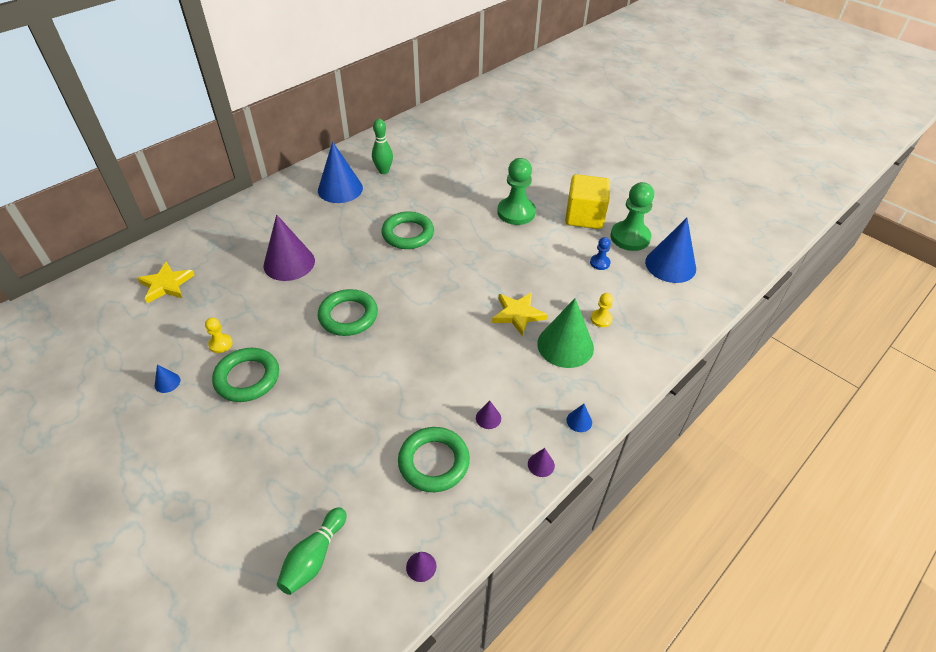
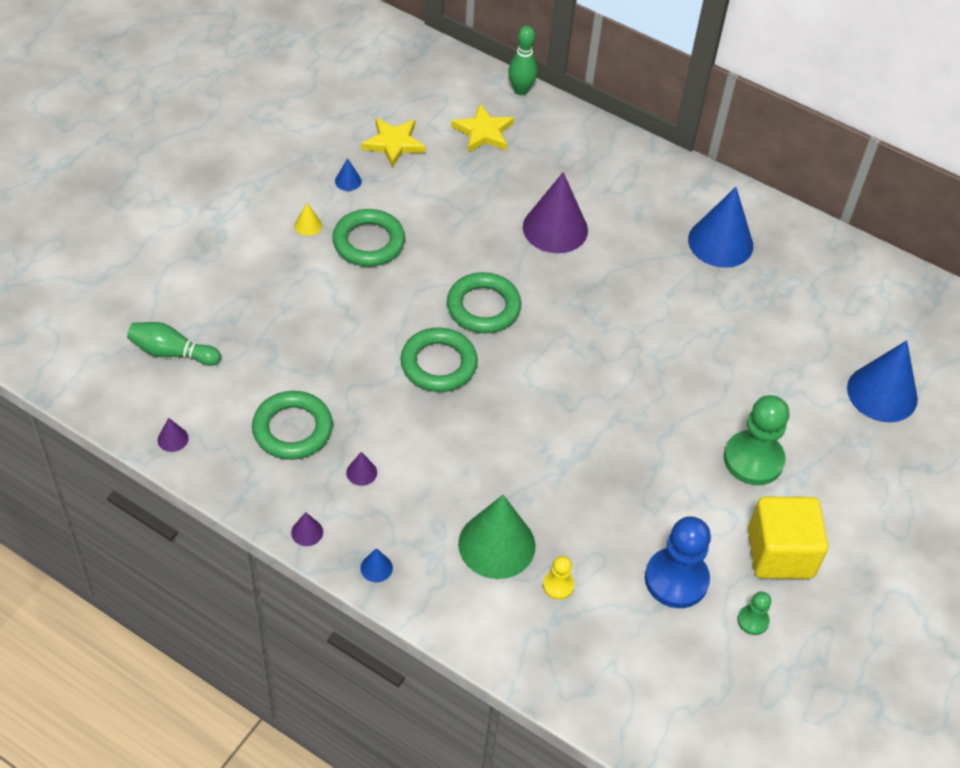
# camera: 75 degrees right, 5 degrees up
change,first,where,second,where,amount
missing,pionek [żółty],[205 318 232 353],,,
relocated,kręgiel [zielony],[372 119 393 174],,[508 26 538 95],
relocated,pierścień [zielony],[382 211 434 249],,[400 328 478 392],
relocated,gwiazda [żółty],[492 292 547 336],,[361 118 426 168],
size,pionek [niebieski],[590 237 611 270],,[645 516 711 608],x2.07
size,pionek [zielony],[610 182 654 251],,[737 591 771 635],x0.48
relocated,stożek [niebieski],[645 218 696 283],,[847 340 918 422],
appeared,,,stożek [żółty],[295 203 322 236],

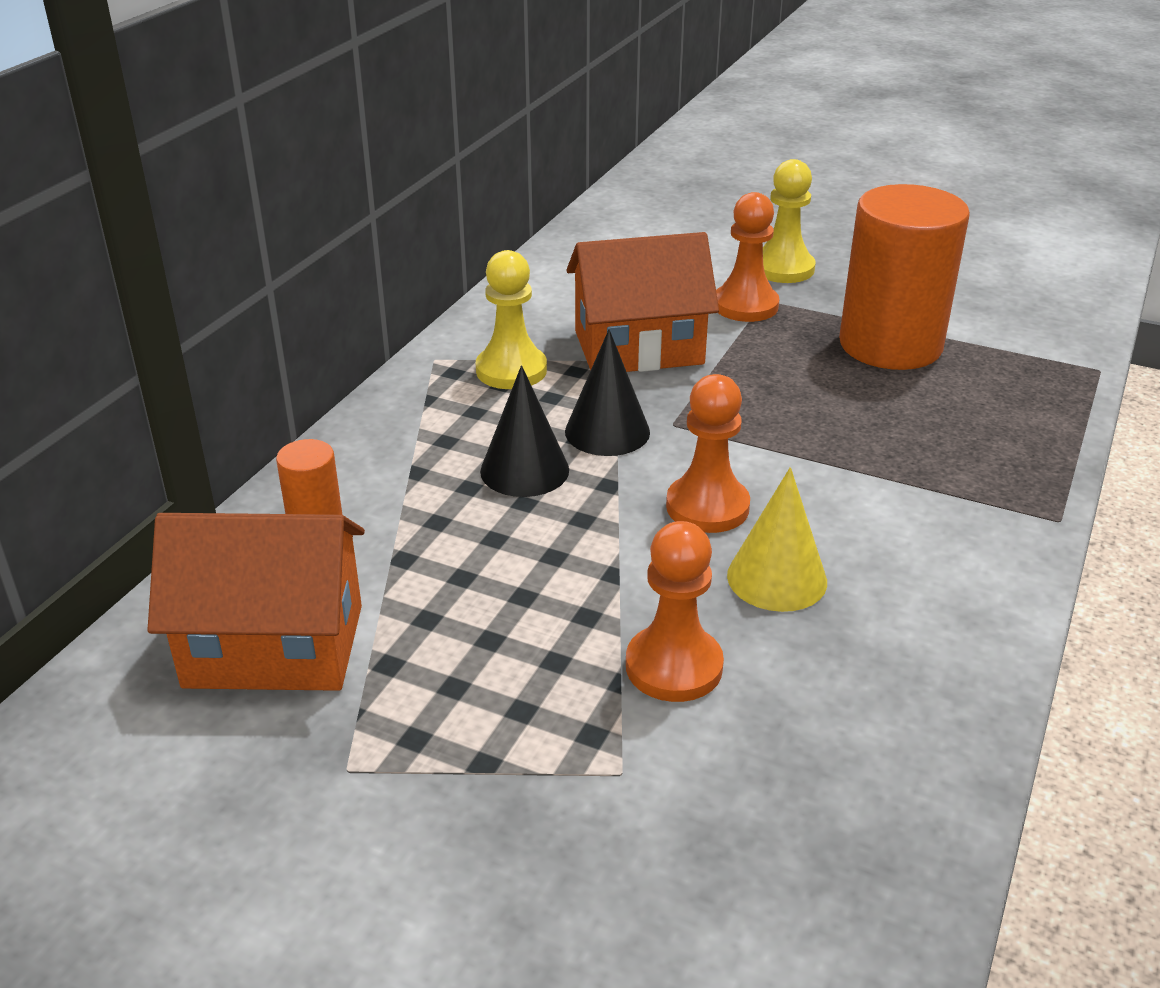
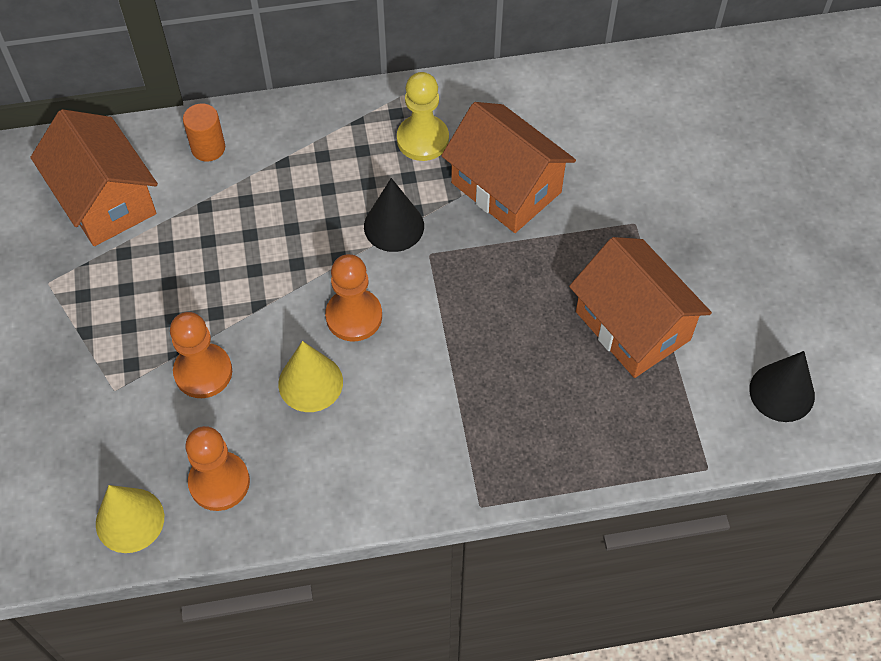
# camera: 55 degrees right, 25 degrees up
change,first,where,second,where,amount
relocated,stożek [czarny],[480 365 569 497],,[749 351 815 422],
relocated,pionek [pomarańczowy],[716 192 779 322],,[185 426 250 511],
missing,pionek [żółty],[763 159 816 283],,,
exchanged,walec [pomarańczowy],[839 184 970 370],domek [pomarańczowy],[569 237 712 378],
appeared,,,stożek [żółty],[96 485 164 553],

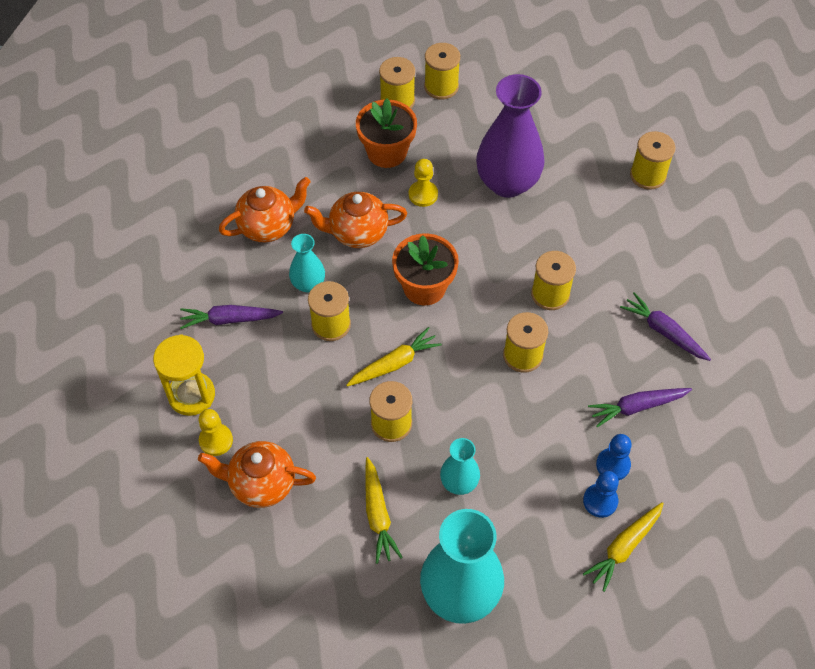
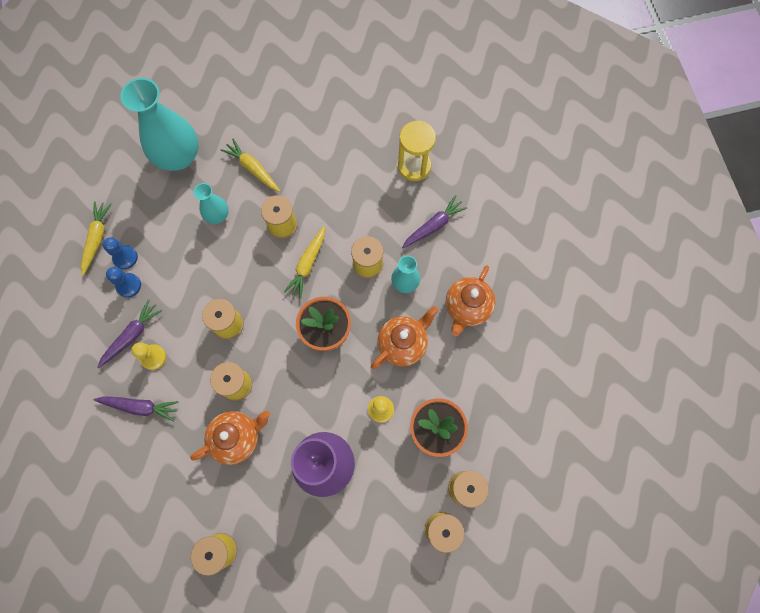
# camera: 145 degrees right, 15 degrees up
change,first,where,second,where,amount
relocated,pionek [żółty],[198 409 233 456],,[131 342 166 370],
relocated,imbryk [pomarańczowy],[198 441 316 508],,[190 411 270 465],

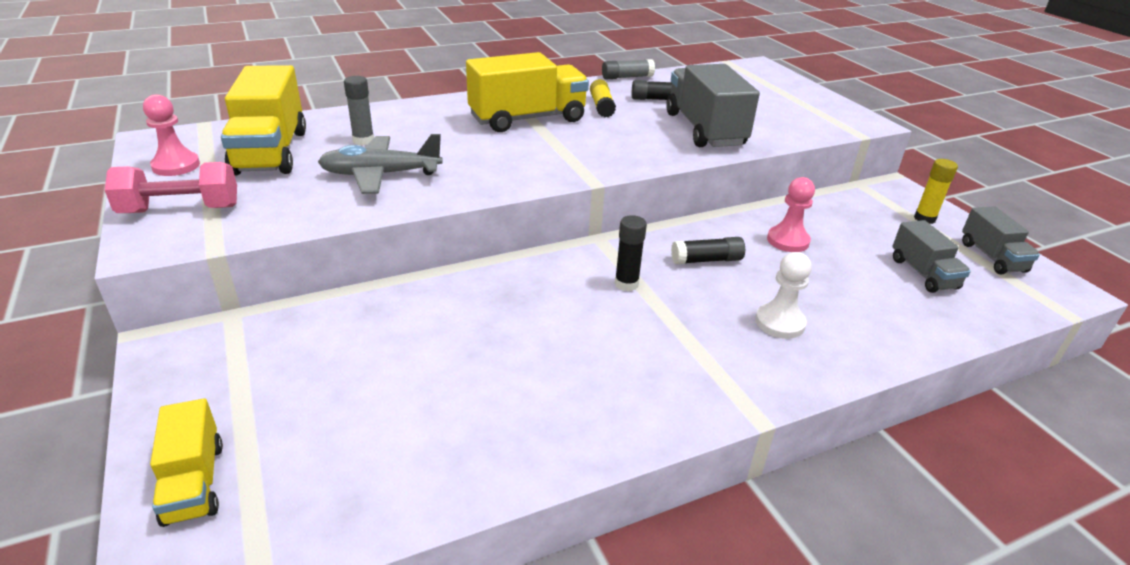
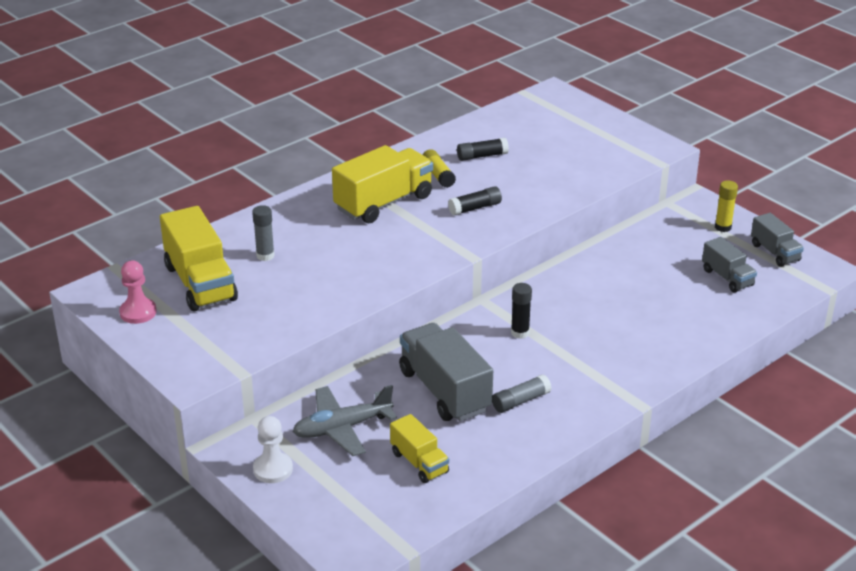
# camera: 15 degrees left, 0 degrees up
change,first,where,second,where,amount
missing,hantel [różowy],[105 162 237 213],,,
relocated,ciężarówka [żółty],[150 398 223 527],,[390 414 449 483],
relocated,samolot [szary],[318 134 443 194],,[293 385 397 456],
relocated,klej w sztyfcie [szary],[602 59 655 79],,[492 374 552 413],
relocated,ciężarówka [szary],[666 64 760 147],,[399 323 493 422],
relocated,klej w sztyfcie [czarny],[671 237 745 264],,[448 186 502 216],
relocated,pionek [biały],[755 252 812 339],,[253 416 293 483],
missing,pionek [różowy],[767 177 815 252],,,

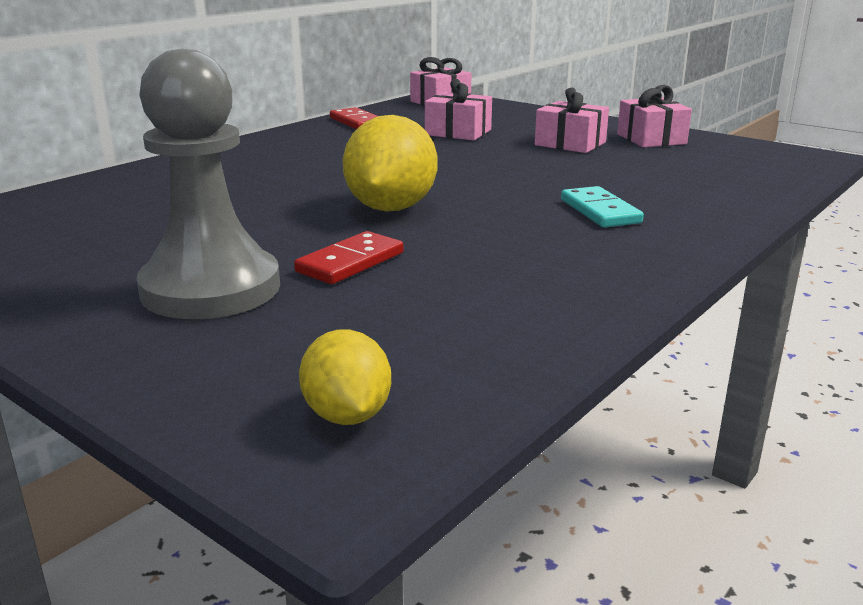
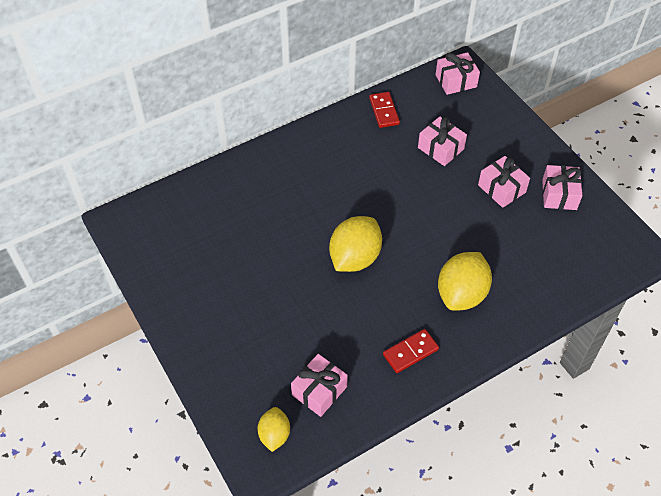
# camera: 20 degrees right, 30 degrees up
change,first,where,second,where,amount
missing,pionek [szary],[136 49 280 319],,,
relocated,kostka domina [czerwony],[294 231 403 284],,[383 329 439 373],
exchanged,kostka domina [turkusowy],[561 186 644 228],cytryna [żółty],[438 252 492 311],
appeared,,,prezent [różowy],[291 354 348 417],

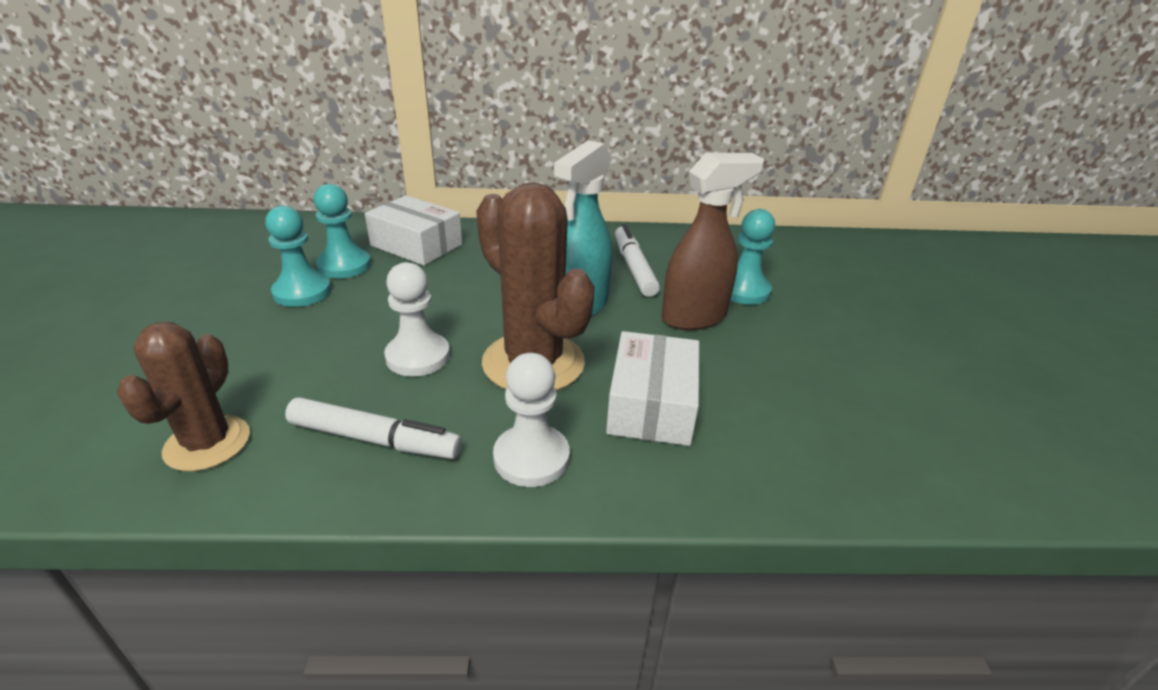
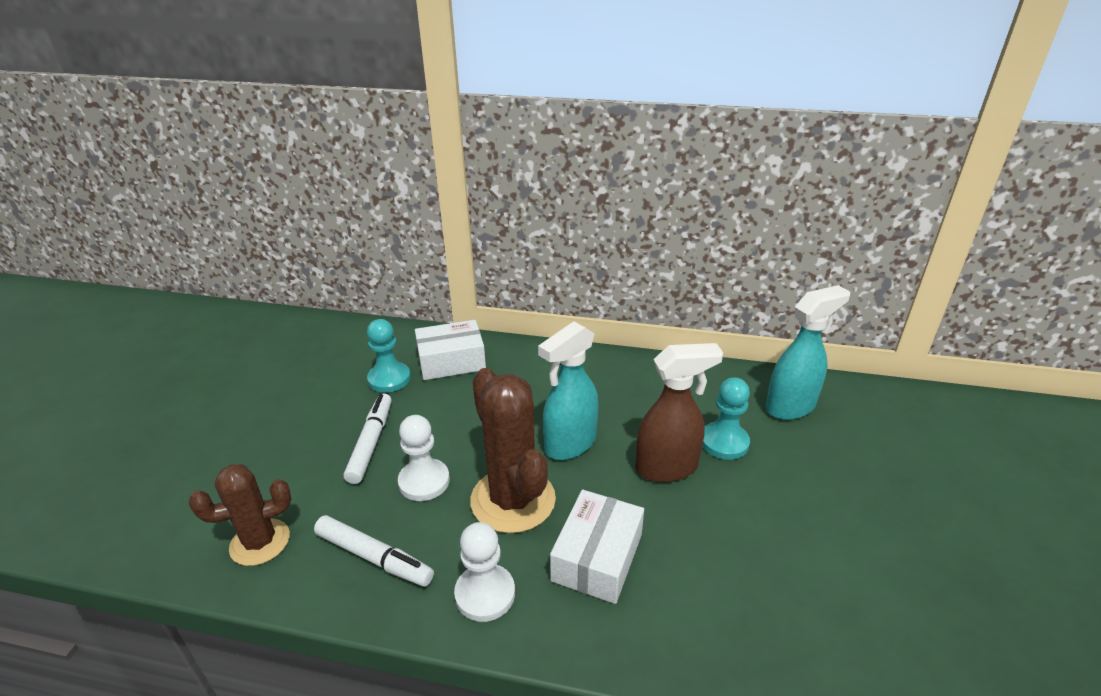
# camera: 15 degrees right, 0 degrees up
change,first,where,second,where,amount
spun,kaktus [brązowy],[117 322 250 472],,[189 464 291 566],45 degrees clockwise
missing,pionek [turkusowy],[265 206 331 307],,,
spun,pudełko [biały],[365 195 462 266],,[415 320 486 380],60 degrees counterclockwise
relocated,flamaster [biały],[615 224 660 297],,[344 394 391 484],
appeared,,,spryskiwacz [turkusowy],[766 285 850 420],

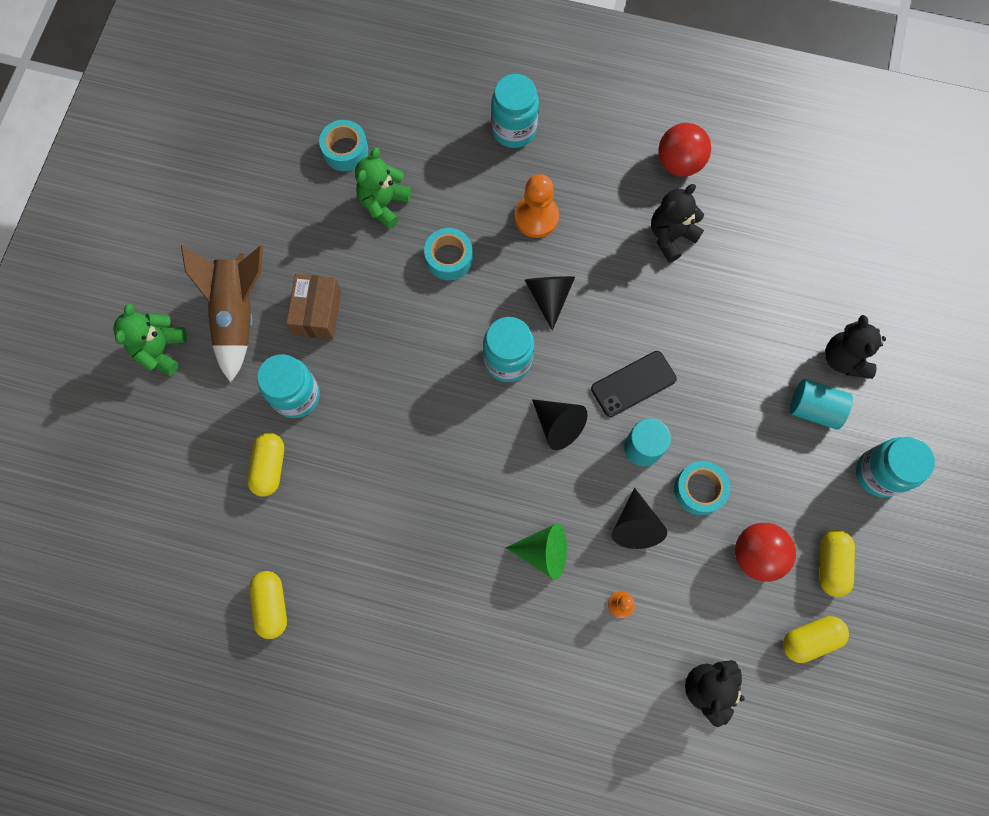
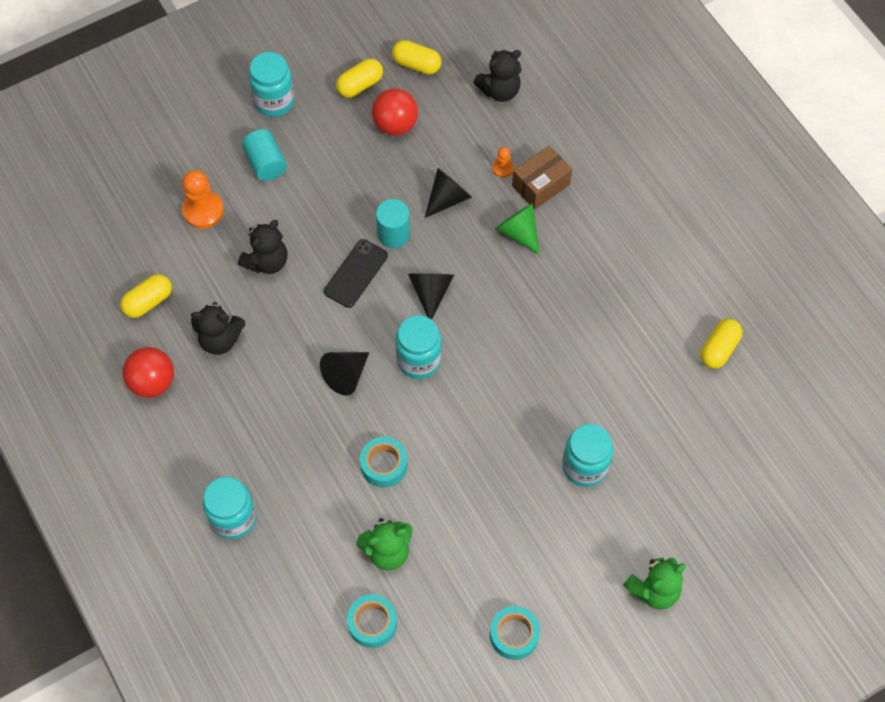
# camera: 135 degrees left, 10 degrees down
change,first,where,second,where,amount
missing,rakieta [brązowy],[181 245 263 383],,,
relocated,kapsułka [żółty],[247 433 284 497],,[120 274 172 318],
relocated,pudełko [brązowy],[286 274 341 340],,[512 146 572 210],
relocated,pionek [pomarańczowy],[514 174 559 238],,[182 170 224 229],
spun,telefon [czarny],[591 351 677 417],,[324 239 388 308],75 degrees counterclockwise
relocated,taśma klejąca [turkusowy],[674 461 730 515],,[490 606 540 660],
relocated,miś [czarny],[825 315 886 379],,[238 220 288 274],

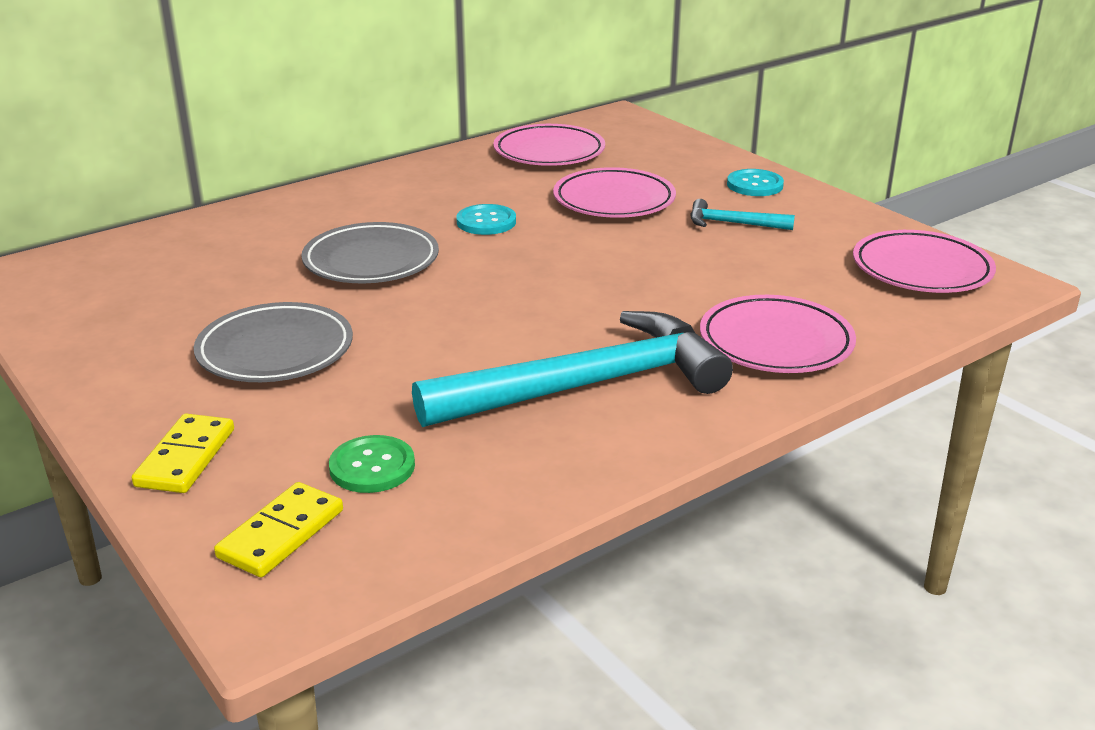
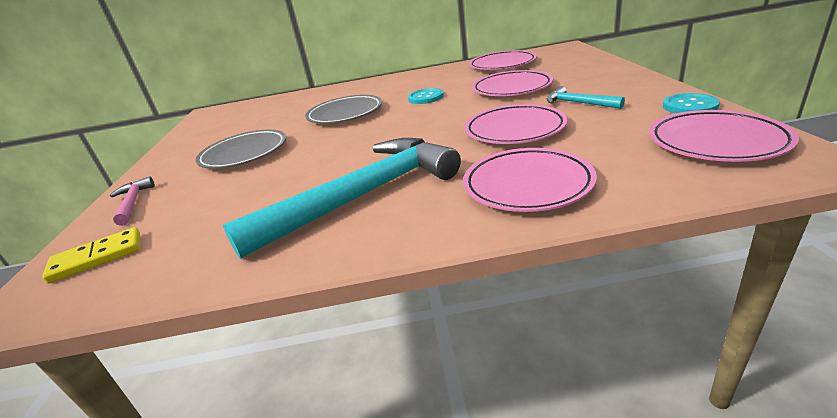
# camera: 35 degrees right, 0 degrees up
change,first,where,second,where,amount
exchanged,kostka domina [żółty],[132 414 234 493],młotek [różowy],[110 176 155 226],
missing,guzik [zielony],[329 435 415 493],,,
spun,młotek [turkusowy],[412 311 733 427],,[223 138 461 259],45 degrees counterclockwise
relocated,guzik [turkusowy],[727 169 784 196],,[663 93 720 113],
appeared,,,talerz [różowy],[465 104 568 144],

